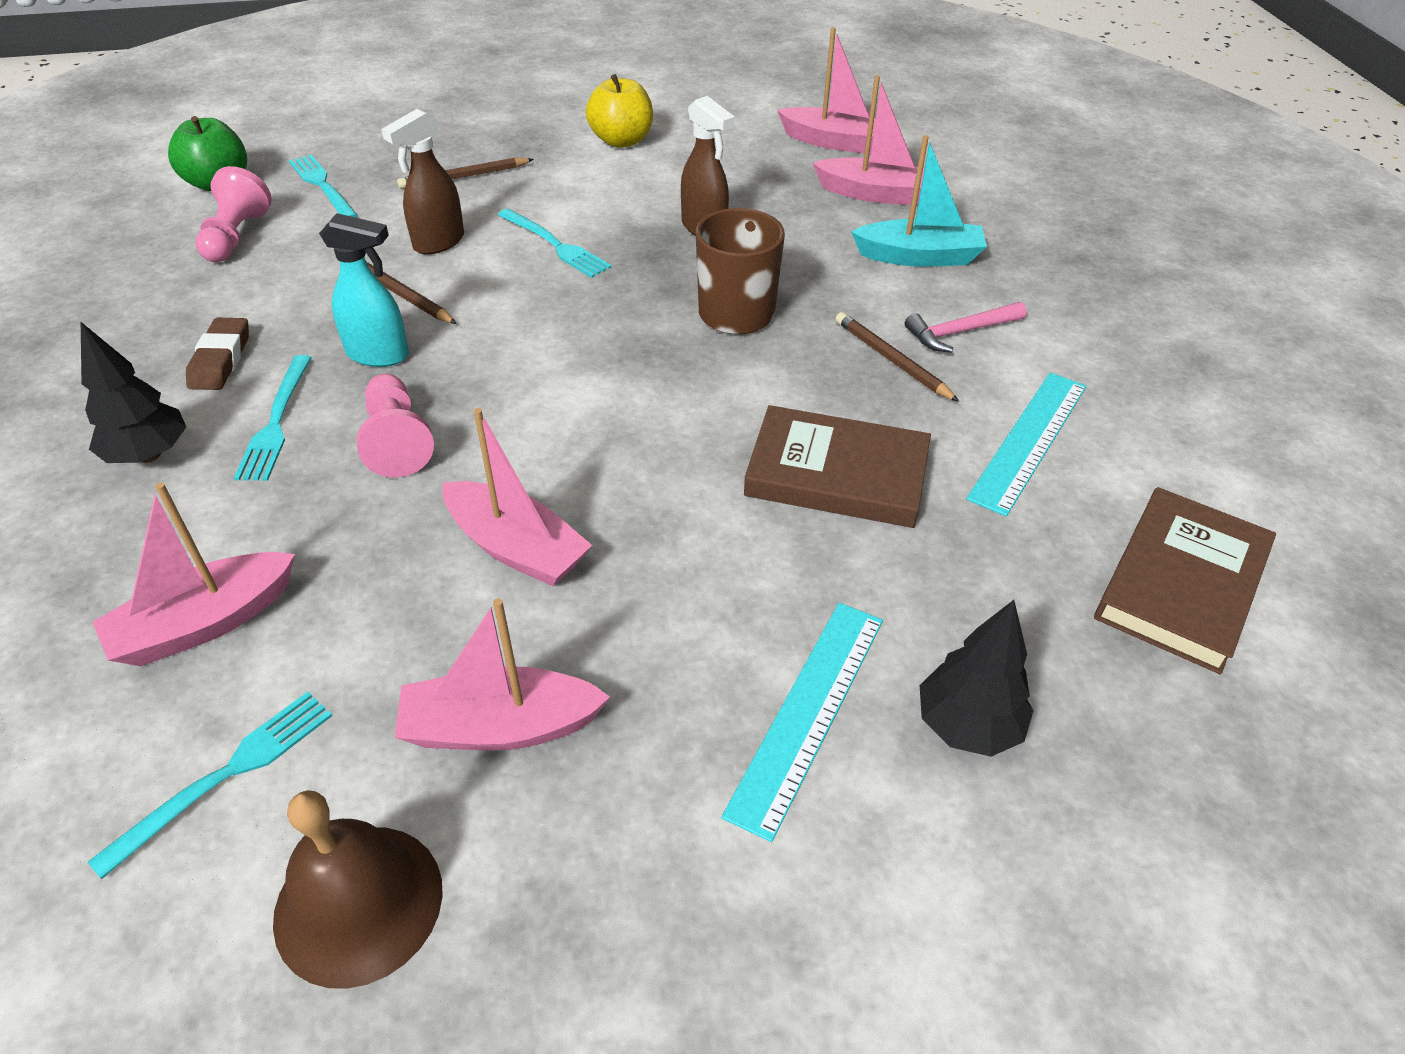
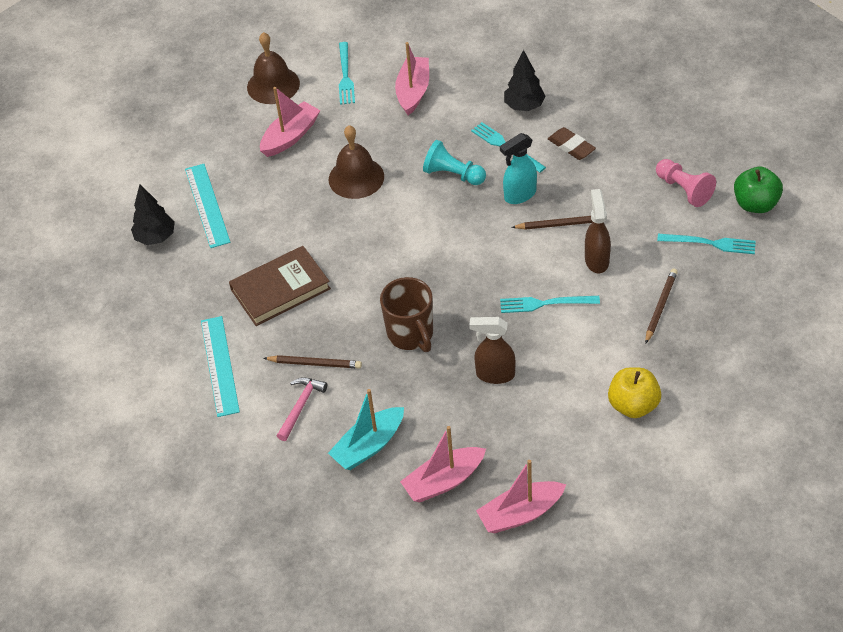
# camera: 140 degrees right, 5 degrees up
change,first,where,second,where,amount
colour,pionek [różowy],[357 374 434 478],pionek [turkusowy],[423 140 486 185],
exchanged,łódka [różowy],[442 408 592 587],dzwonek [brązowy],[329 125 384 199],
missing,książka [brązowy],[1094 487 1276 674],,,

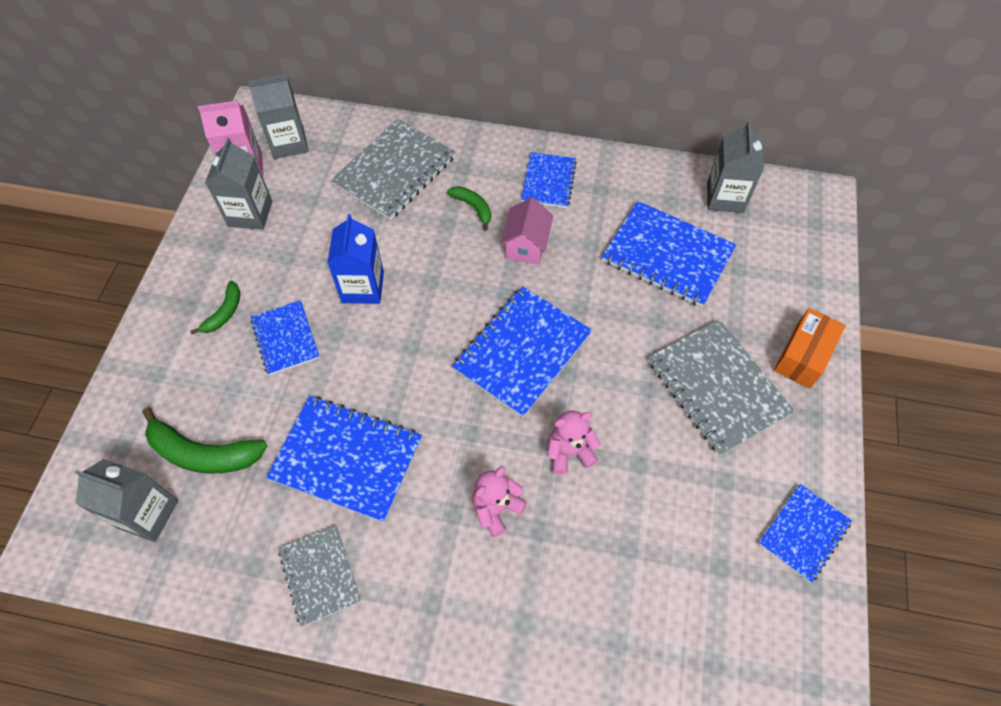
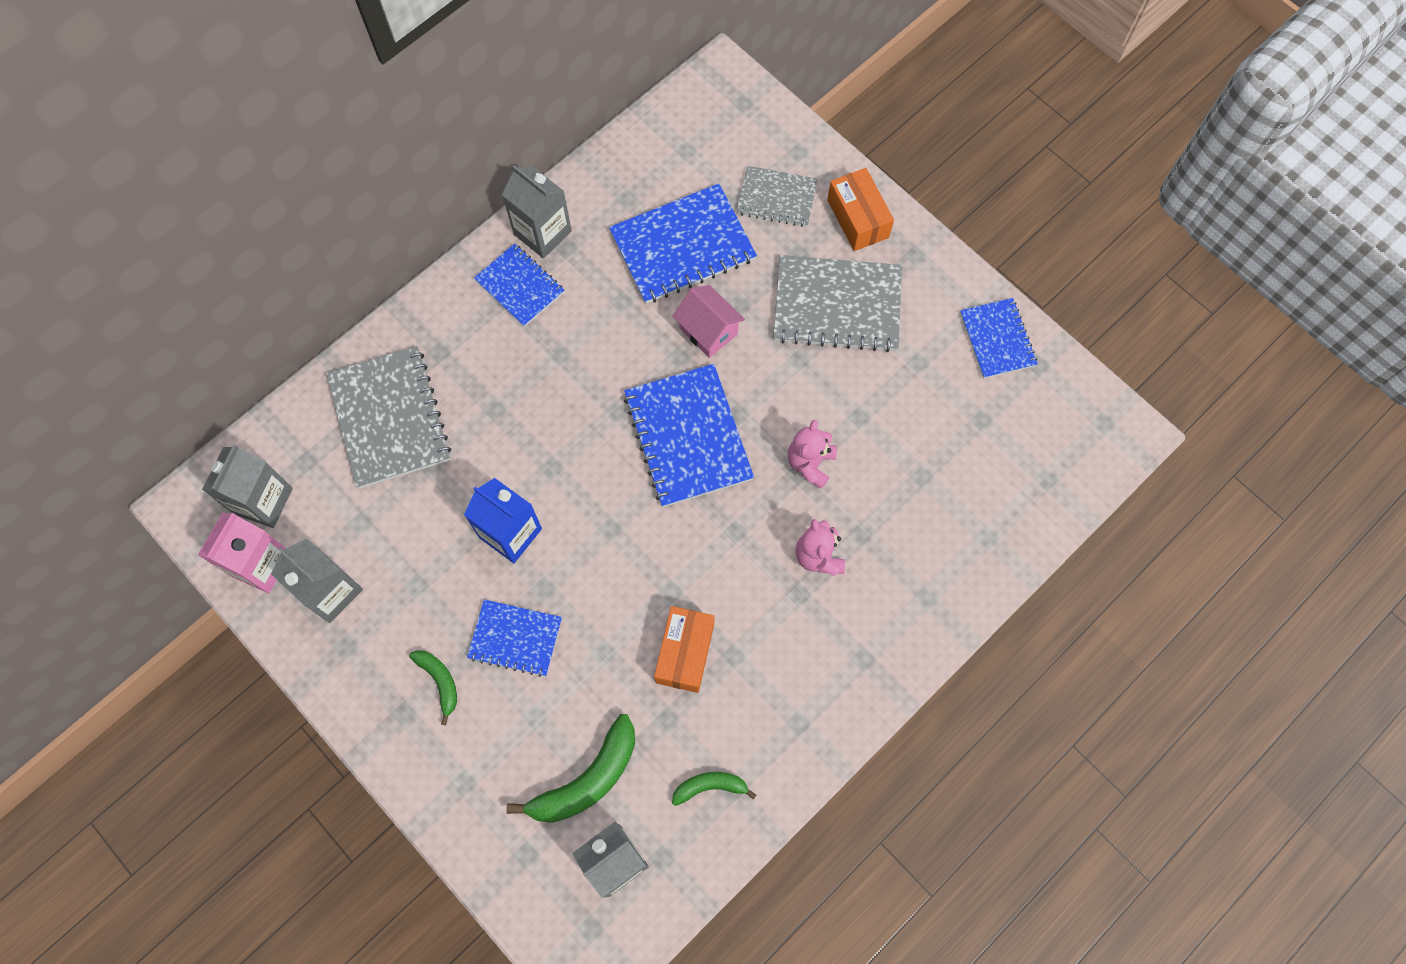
# camera: 55 degrees left, 10 degrees up
change,first,where,second,where,amount
exchanged,zeszyt [niebieski],[266 396 422 522],pudełko [pomarańczowy],[654 606 715 693],
relocated,zeszyt [szary],[278 525 361 627],,[737 166 818 227],
relocated,banan [zielony],[447 186 491 231],,[672 772 756 806],
relocated,domek [różowy],[500 197 553 265],,[673 285 745 358],
relocated,karton mleka [szary],[707 121 764 213],,[502 165 572 258],

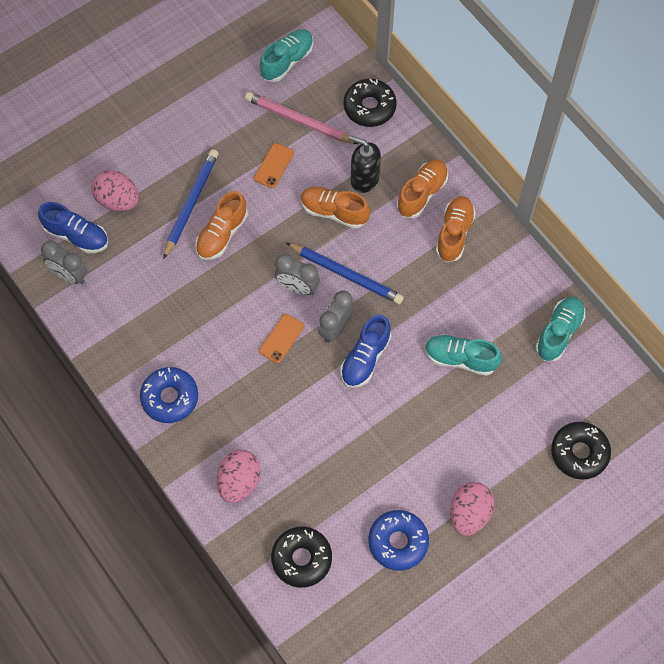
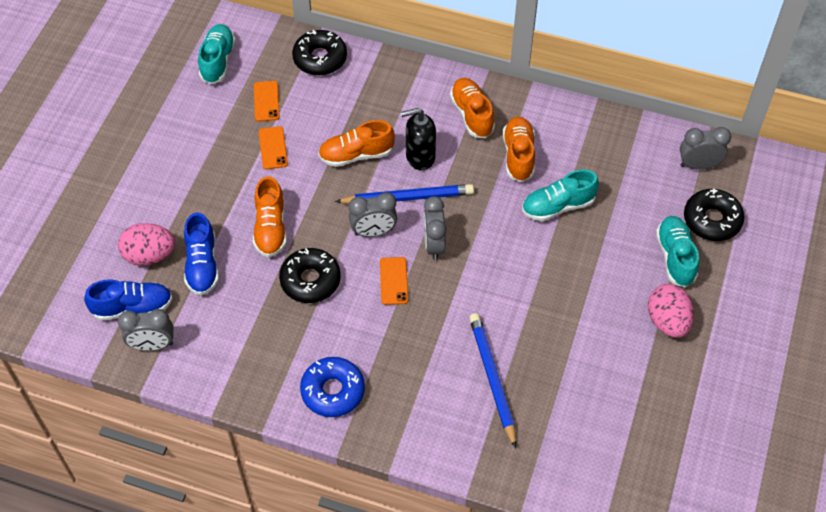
# camera: 35 degrees left, 10 degrees down
change,first,where,second,where,amount
relocated,ołówek [niebieski],[163 149 219 259],,[469 313 516 448],
missing,jajko [różowy],[217 450 261 503],,,
exchanged,ołówek [różowy],[245 92 359 144],telefon [pomarańczowy],[254 81 280 121],
relocated,donut [czarny],[271 527 332 588],,[279 248 341 303],
relocated,but [niebieski],[341 315 391 388],,[184 213 219 295],
relocated,dozownik mydła [czarny],[348 135 381 193],,[401 108 436 170],
missing,donut [niebieski],[368 510 429 571],,,
relocated,but [pomarańczowy],[397 160 448 218],,[503 116 535 182],
relocated,but [turkusowy],[535 297 585 361],,[656 216 699 287],
appeared,,,budzik [szary],[680 127 731 170],

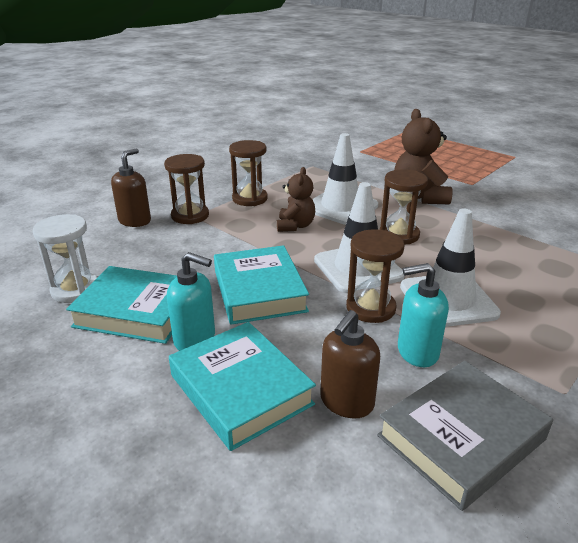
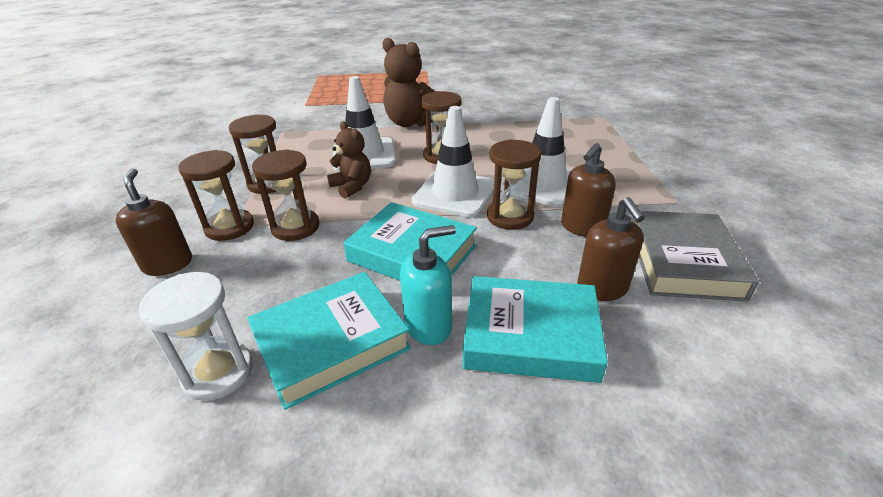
# camera: 45 degrees left, 5 degrees up
change,first,where,second,where,amount
colour,dozownik mydła [turkusowy],[398 263 449 367],dozownik mydła [brązowy],[561 143 616 237],
appeared,,,klepsydra [brązowy],[252 149 320 241],

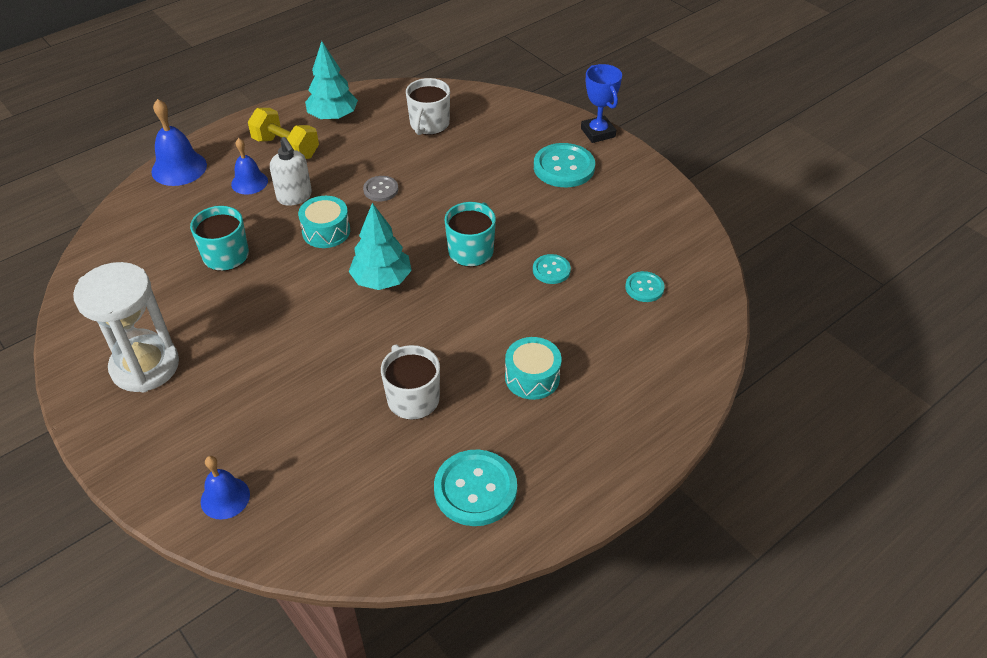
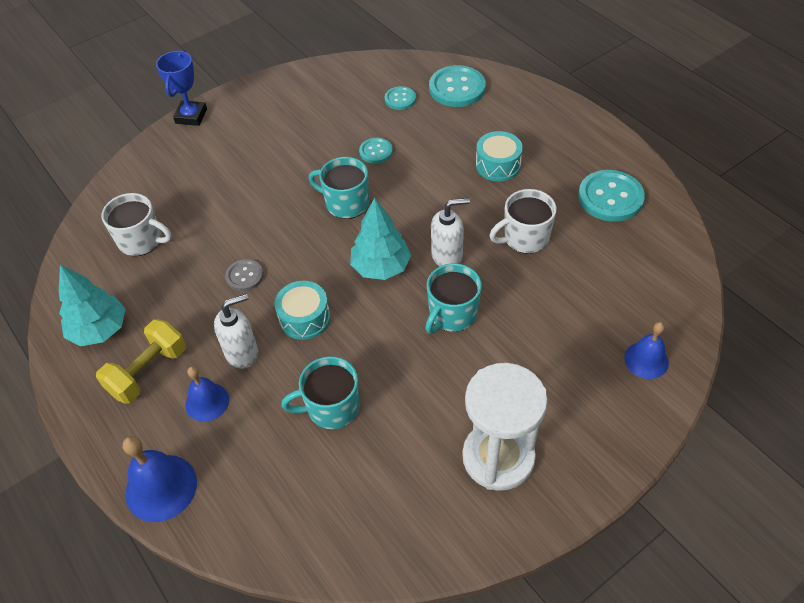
# camera: 85 degrees left, 5 degrees up
change,first,where,second,where,amount
relocated,guzik [turkusowy],[534 143 595 187],,[429 65 486 107],
spun,puchar [niebieski],[581 64 622 143],,[156 50 207 126],60 degrees counterclockwise
appeared,,,kubek [turkusowy],[425 263 482 334],
appeared,,,dozownik mydła [biały],[431 198 470 267],

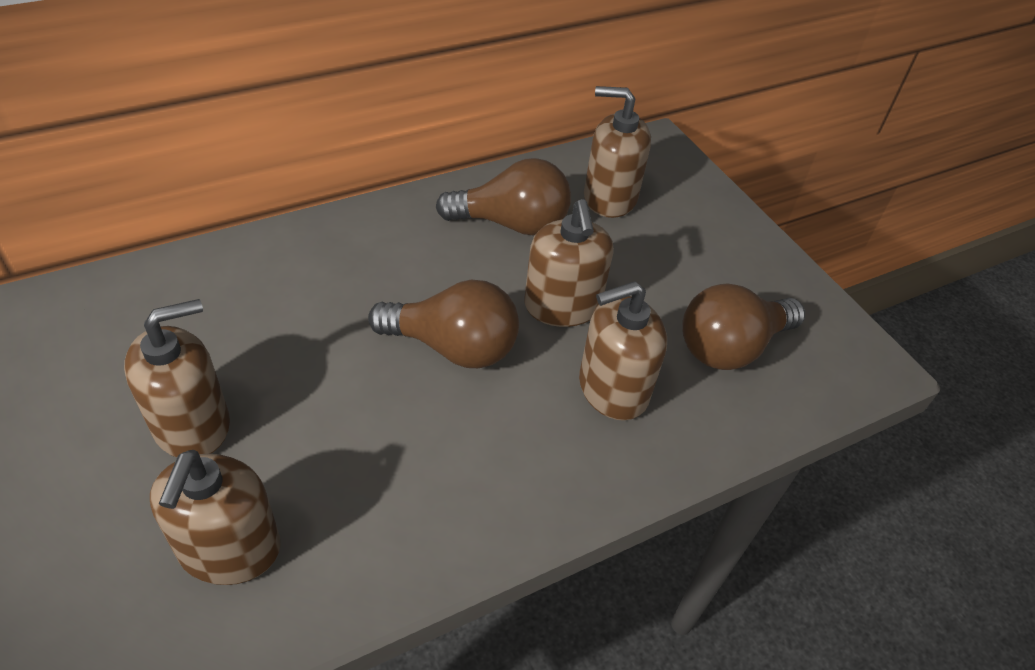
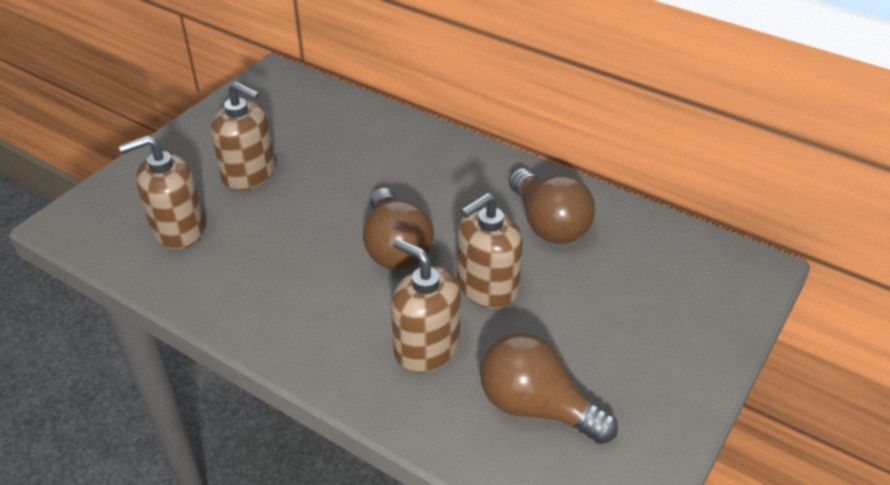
# camera: 65 degrees right, 5 degrees down
change,first,where,second,where,amount
missing,dozownik mydła [brązowy],[584 86 651 218],,,

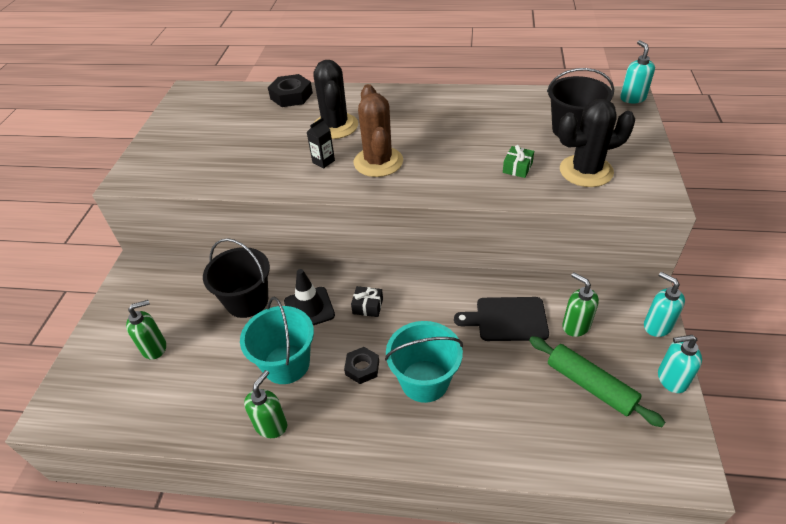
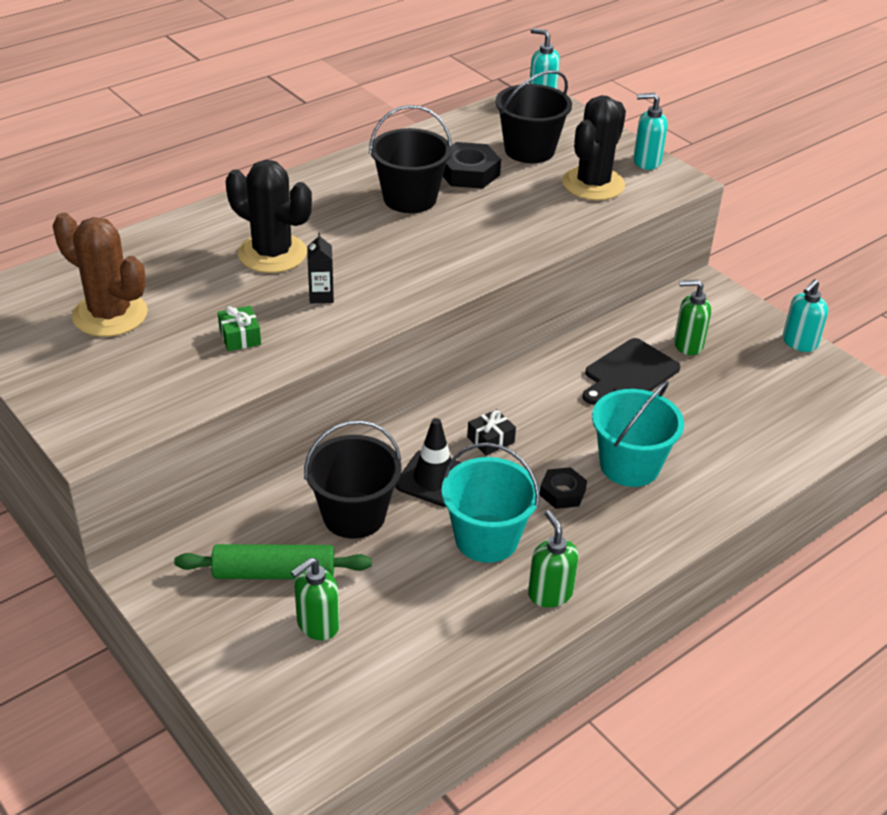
# camera: 50 degrees left, 5 degrees down
change,first,where,second,where,amount
spun,dozownik mydła [zielony],[126 300 166 360],,[291 557 339 641],150 degrees counterclockwise
relocated,nakrętka [czarny],[268 74 313 107],,[443 142 501 189],
relocated,kaktus [brązowy],[354 84 403 177],,[53 212 148 337],
relocated,prezent [zielony],[503 145 534 178],,[218 306 261 351],
relocated,wałek do ciasta [zielony],[529 336 665 427],,[174 544 372 579],
relocated,dozownik mydła [turkusowy],[644 272 685 337],,[633 93 668 170],
appeared,,,wiadro [czarny],[369 105 452 213],

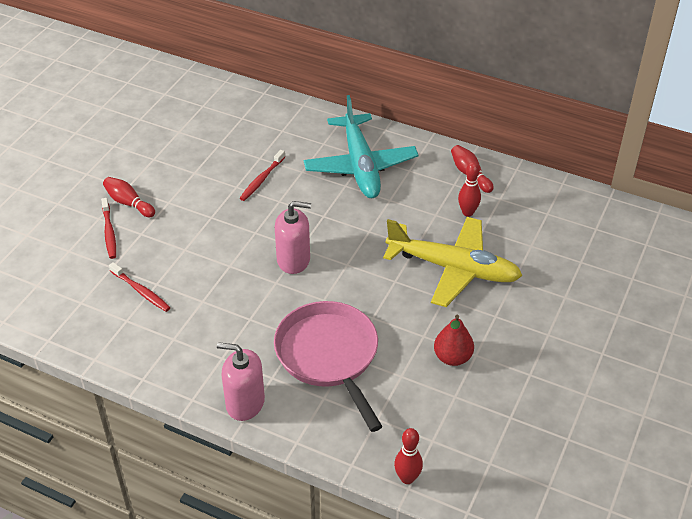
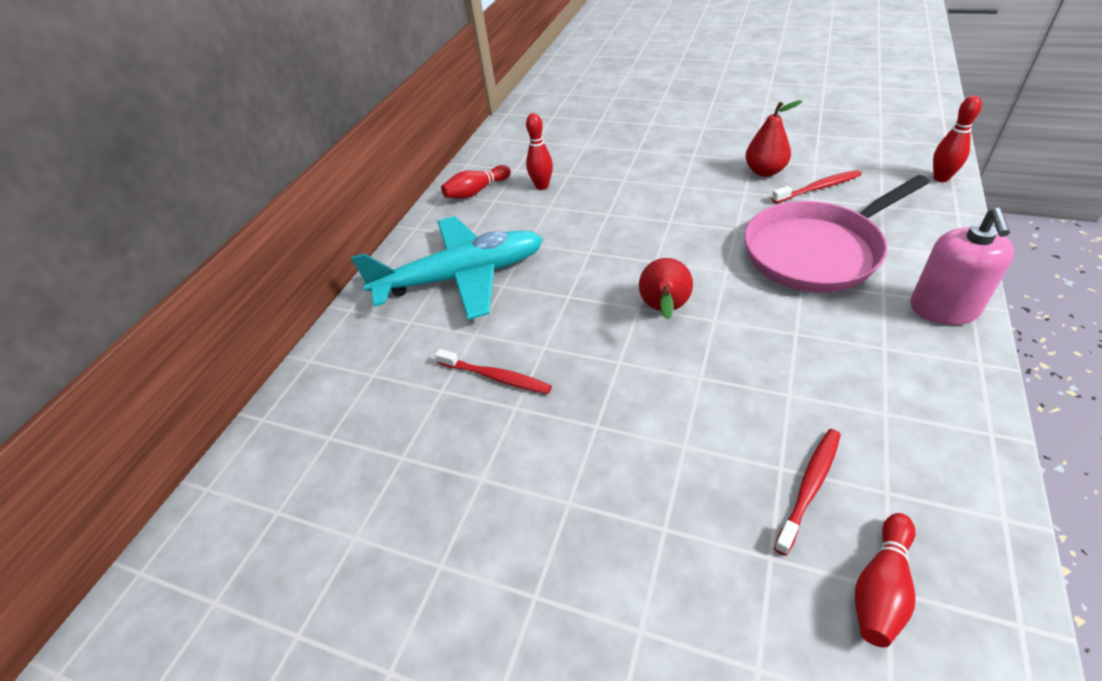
# camera: 90 degrees left, 0 degrees up
change,first,where,second,where,amount
relocated,szczoteczka do zębów [czerwony],[101 198 116 259],,[772 170 862 203],
relocated,kręgiel [czerwony],[103 177 155 217],,[855 513 916 647],
exchanged,dozownik mydła [różowy],[275 201 311 274],gruszka [czerwony],[639 258 693 319],
missing,samolot [żółty],[383 217 522 307],,,

